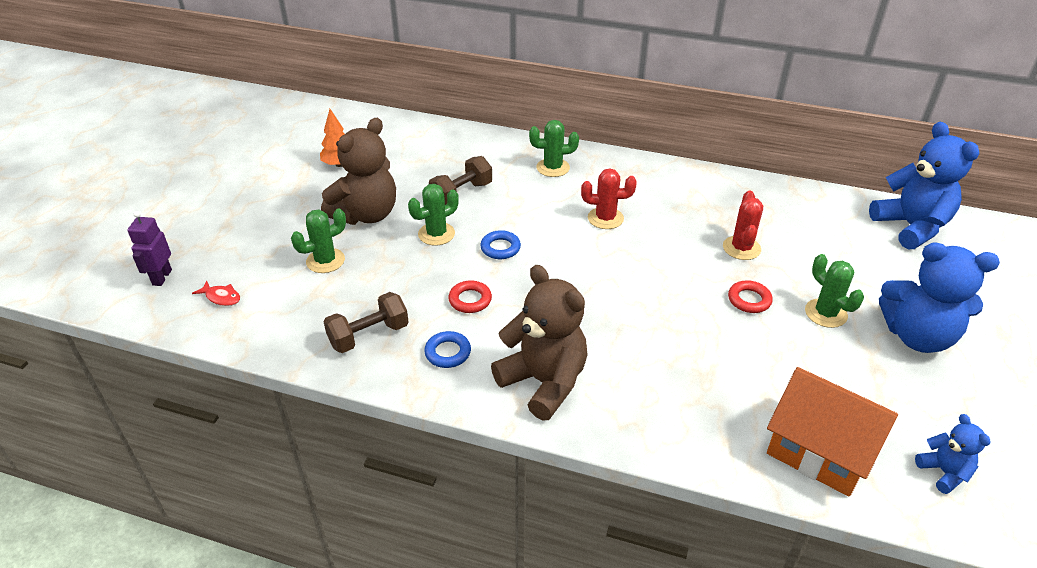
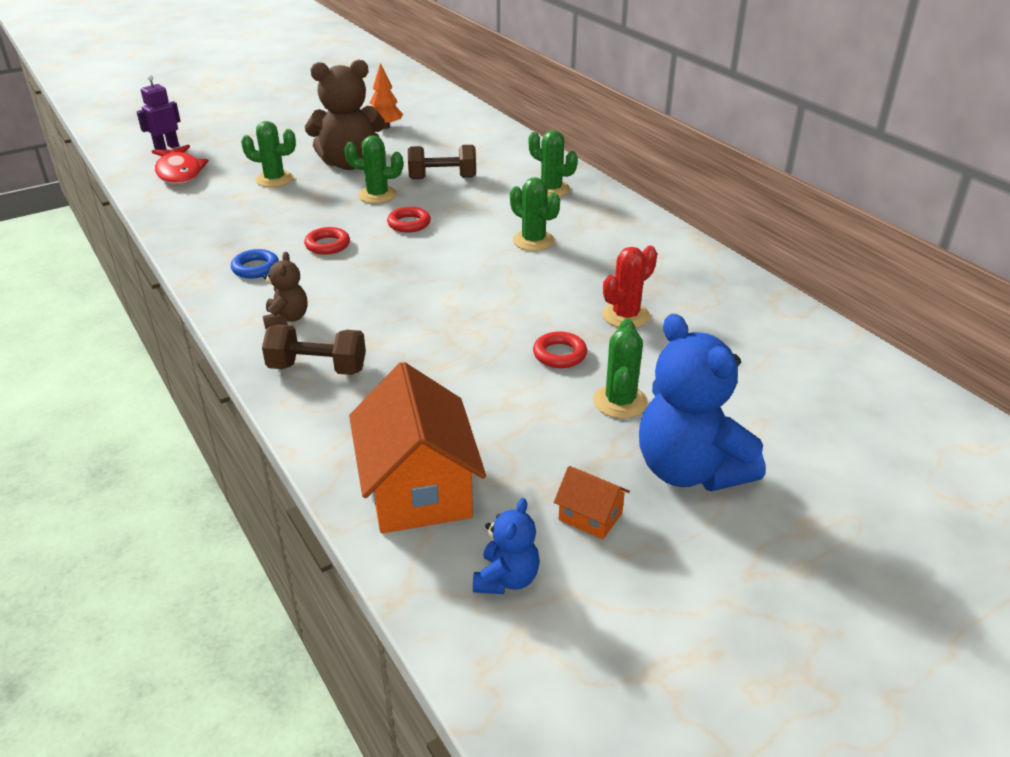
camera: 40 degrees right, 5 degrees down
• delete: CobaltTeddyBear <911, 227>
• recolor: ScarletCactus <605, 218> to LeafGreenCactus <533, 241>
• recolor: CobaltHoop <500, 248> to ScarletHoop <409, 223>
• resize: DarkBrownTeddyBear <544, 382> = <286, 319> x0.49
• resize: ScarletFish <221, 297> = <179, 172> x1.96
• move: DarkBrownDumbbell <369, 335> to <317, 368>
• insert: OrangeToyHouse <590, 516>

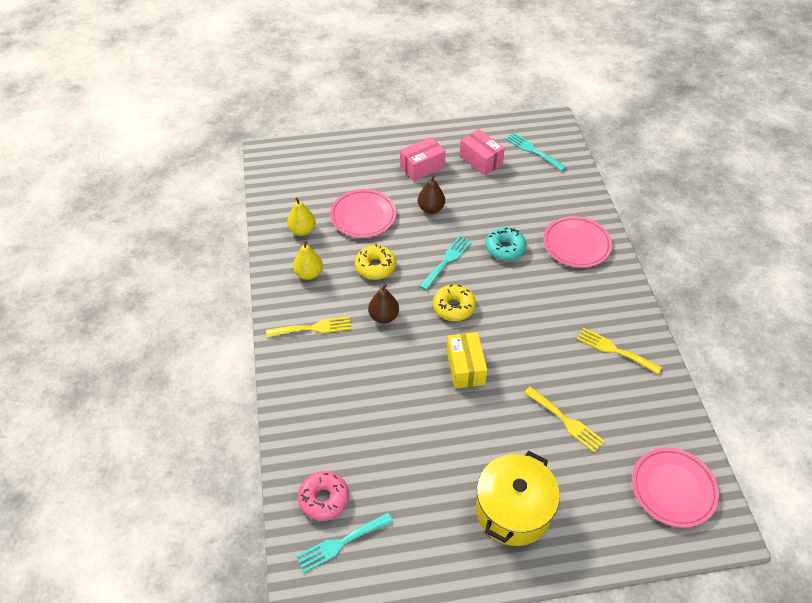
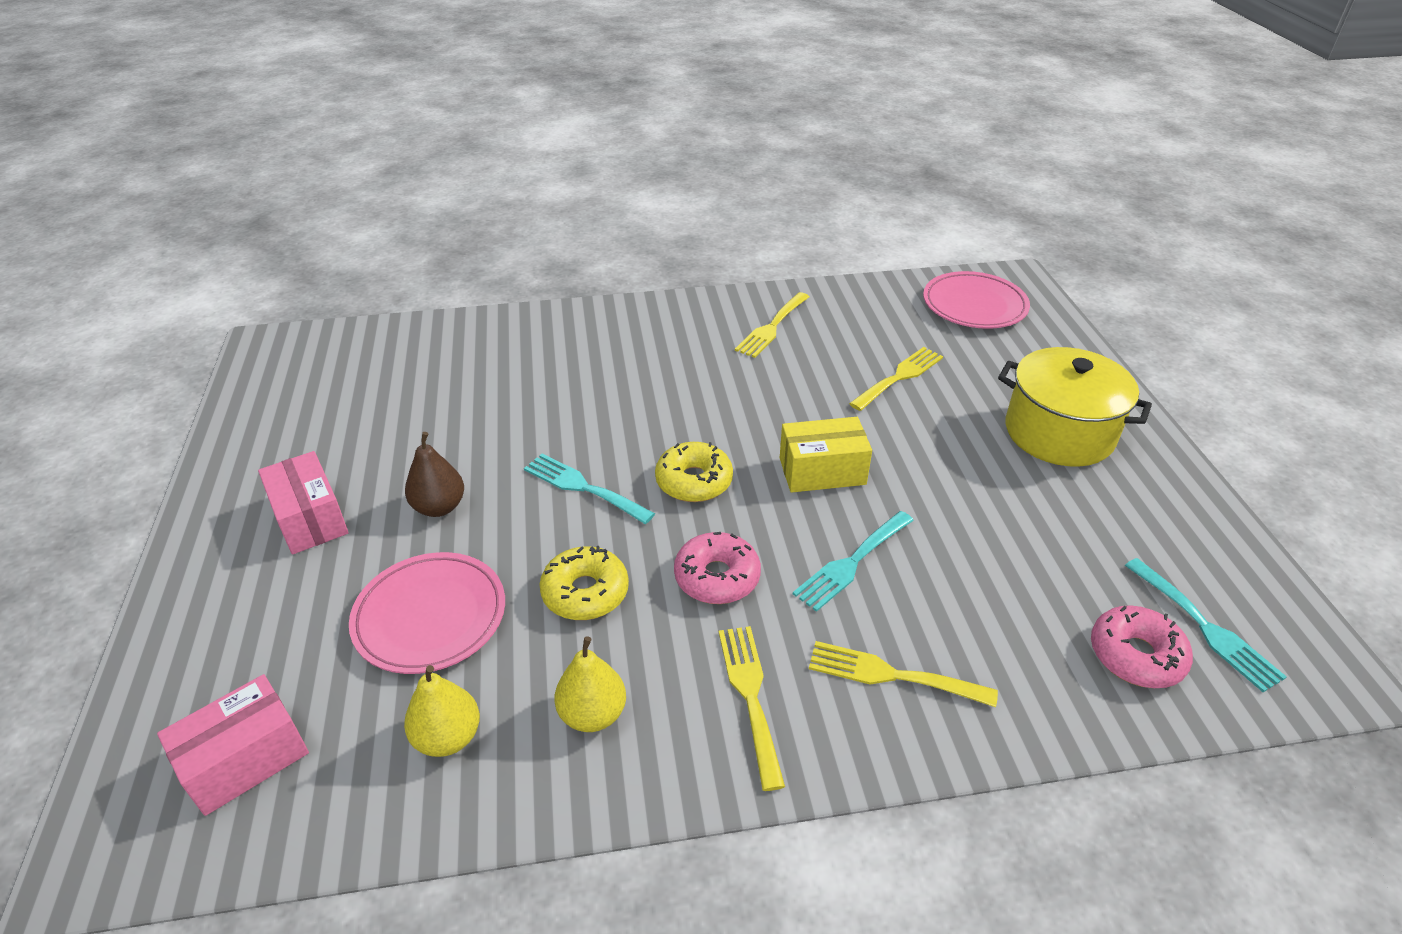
camera: 90 degrees left, 10 degrees down
• move: RosyPackage <480, 160> to <245, 760>
• move: TealFork <533, 151> to <851, 563>
• delete: RosyPlate <576, 244>
• delete: TealDonut <505, 248>
• replace: DarkBrownPear <383, 316> to RosyDonut <717, 577>
• insert: BrightYellowFork <891, 675>

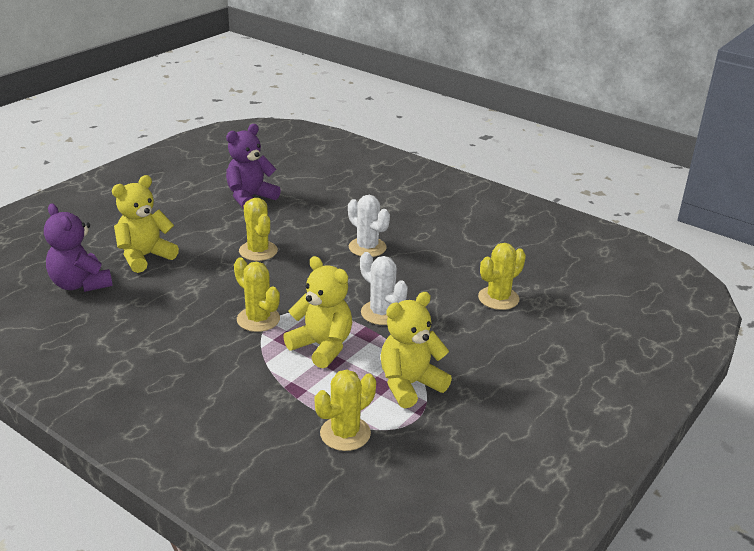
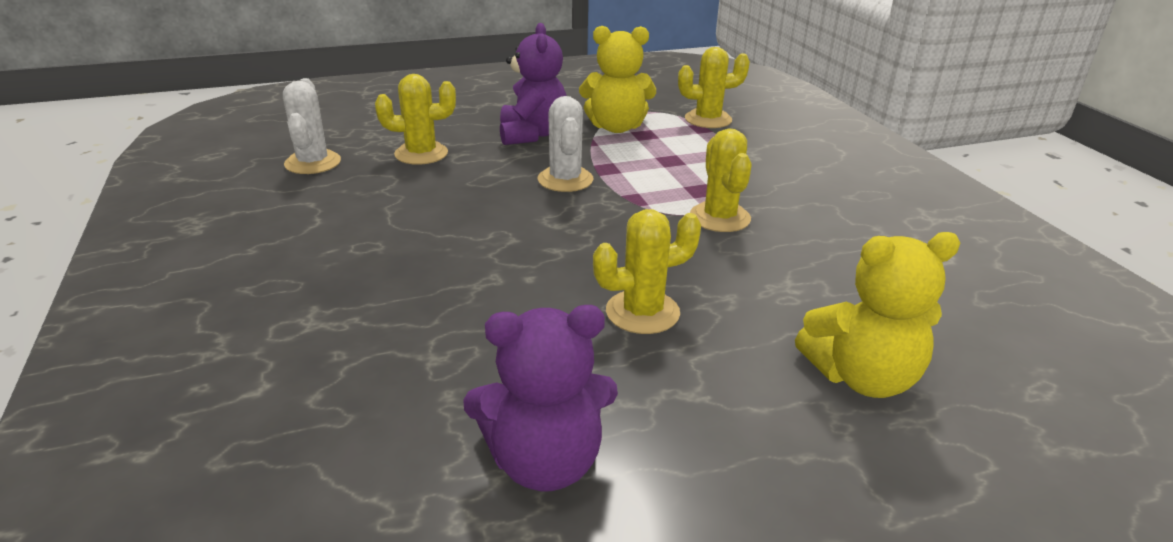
camera: 145 degrees left, 0 degrees up
• move: PureWhiteCactus <367, 247> to <313, 163>
• rotate: BrightYellowCactus <258, 251> = <642, 312> 60 degrees clockwise
• move: VioletTeddyBear <80, 284> to <532, 134>
• delete: BrightYellowTeddyBear <322, 347>

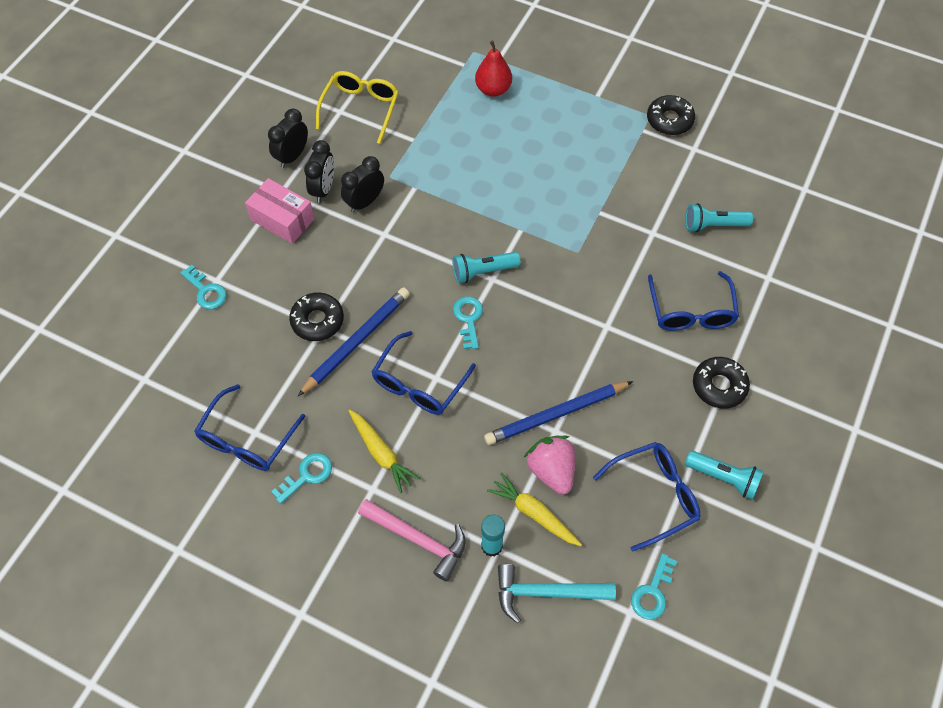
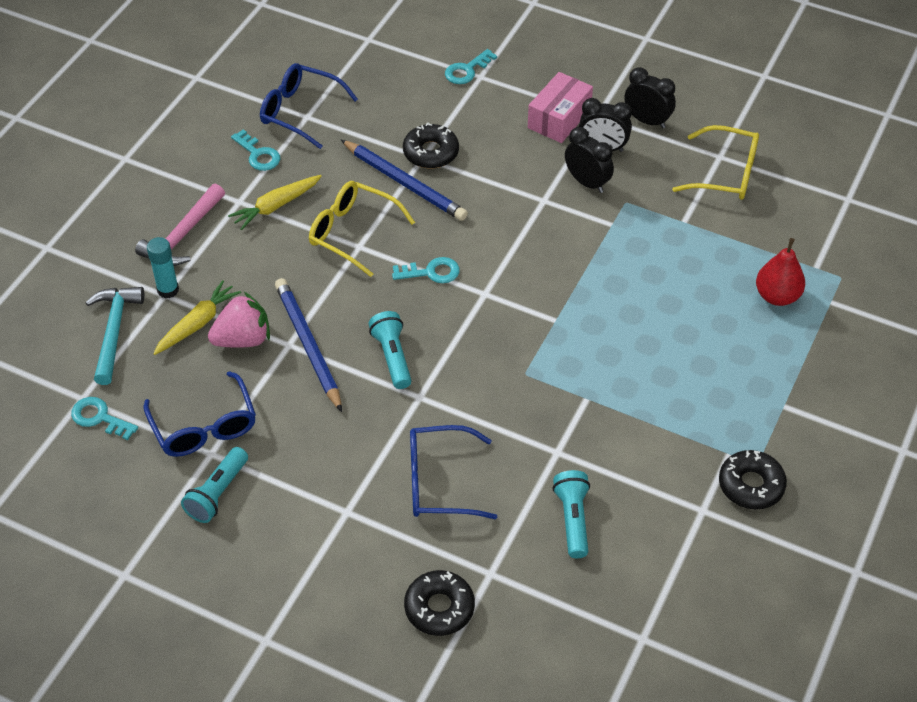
camera: 90 degrees right, 10 degrees down
• move: TealTorch <483, 271> to <392, 357>
• recolor: CobaltSpectacles <419, 384> to BrightYellowSpectacles <352, 232>
• move: BlackDonut <719, 386> to <439, 608>

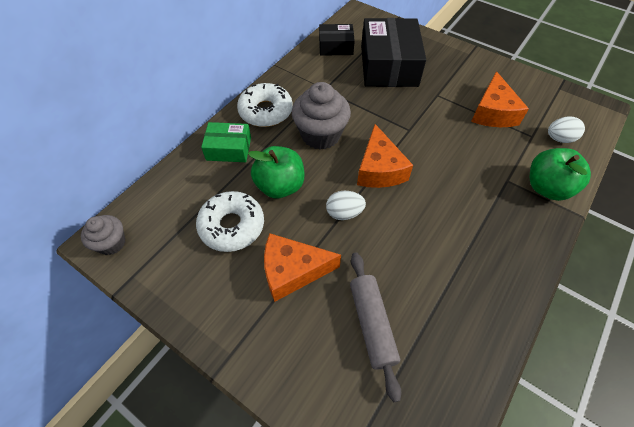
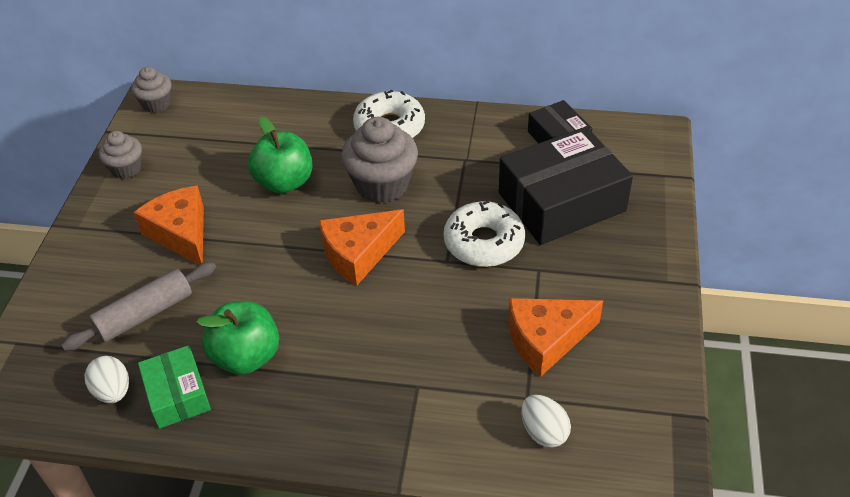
camera: 65 degrees right, 10 degrees down
• move: LeafGreenPackage <229, 149> to <177, 395>
• move: LeafGreenApple <547, 188> to <246, 357>
• move: PureWhiteDonut <232, 226> to <484, 243>
• move: PureWhiteToyEgg <344, 213> to <113, 391>
• insert: AshGreyMuffin <126, 169>

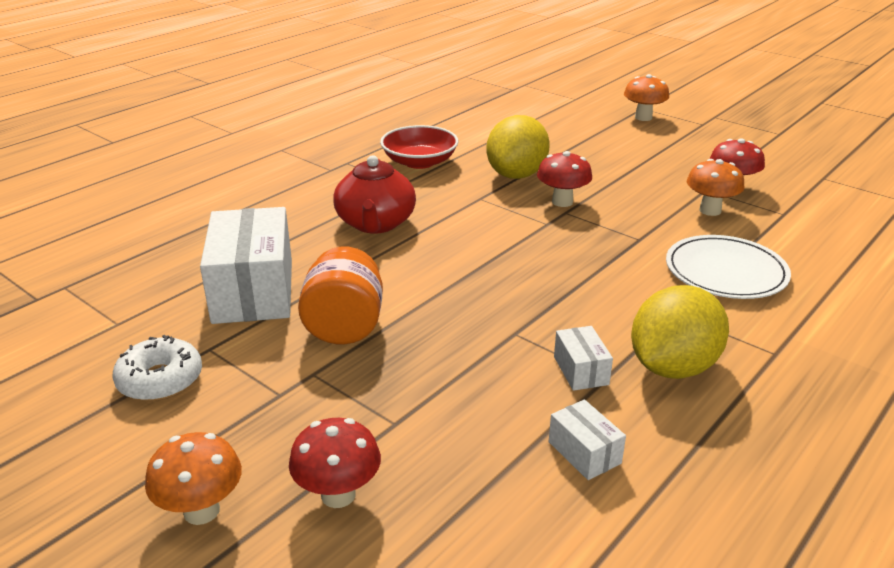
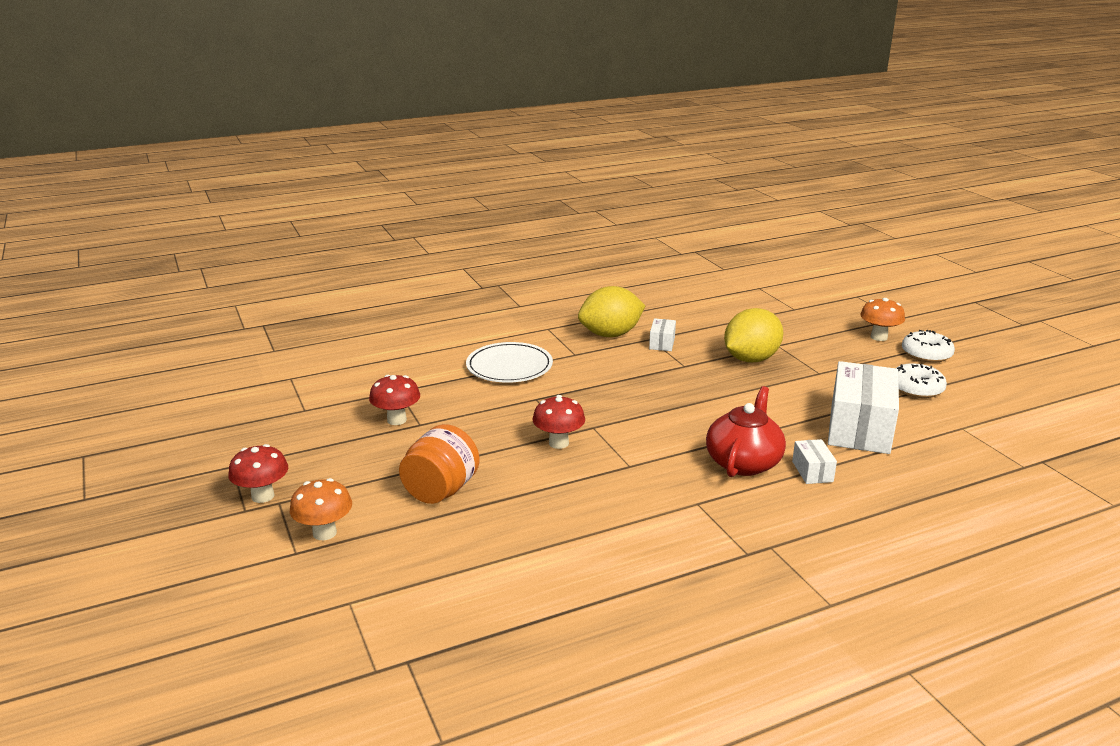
camera: 155 degrees left, 5 degrees down
• move: BrightYellowToyLemon <516, 175> to <751, 359>
• delete: ScarletServingBowl <419, 162>
• delete: OrangeToadstool <710, 210>
• move: OrangePreserveJar <344, 326> to <441, 490>
• move: PureWhitePackage <584, 452> to <812, 471>
• move: ScarletToadstool <338, 494> to <263, 496>
• insert: PureWhiteDonut <926, 354>

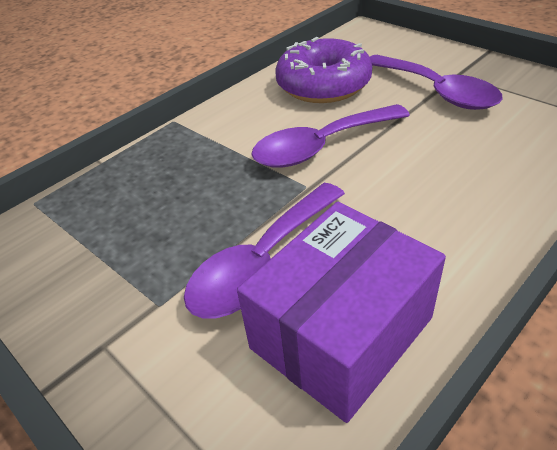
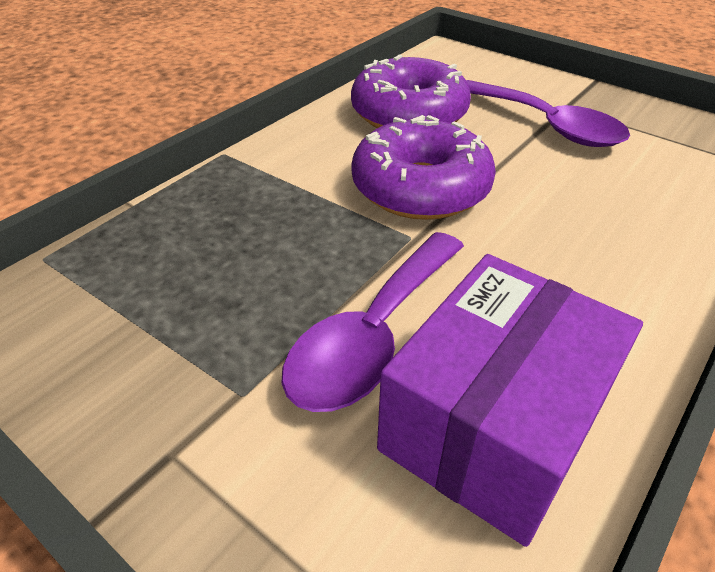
camera: 10 degrees left, 0 degrees up
• replace: VioletTeaspoon <321, 146> to VioletDonut <420, 188>

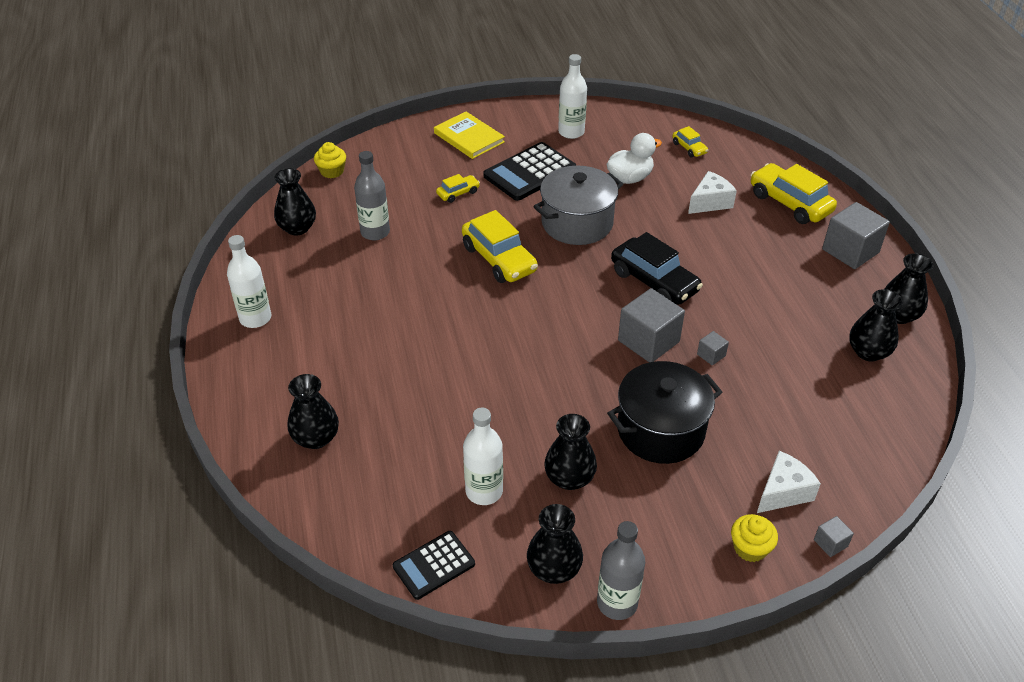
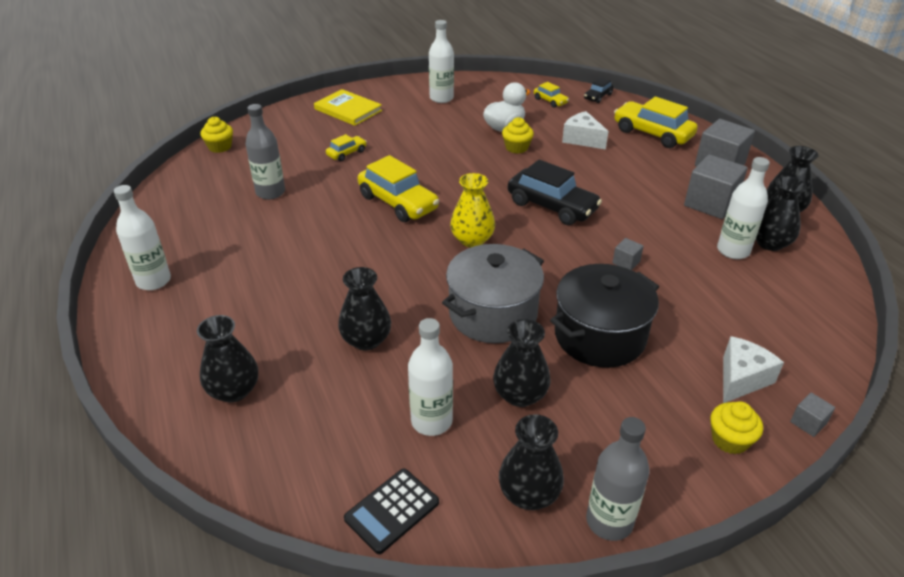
camera: 10 degrees left, 5 degrees down
• delete: BlackAddingMachine <530, 172>
• move: AshGreyCookingPot <577, 223> to <493, 314>
• move: BlackTallVase <297, 228> to <366, 340>
• rotate: PureWhiteCheese <710, 202> = <582, 139> 90 degrees counterclockwise
• move: AshGreyCube <648, 341> to <710, 203>
• insert: BlackAutomobile <598, 97>
• insert: BrightYellowMuffin <516, 148>
• insert: PureWhiteDrinkBottle <733, 250>
• insert: BrightYellowTallVase <472, 240>

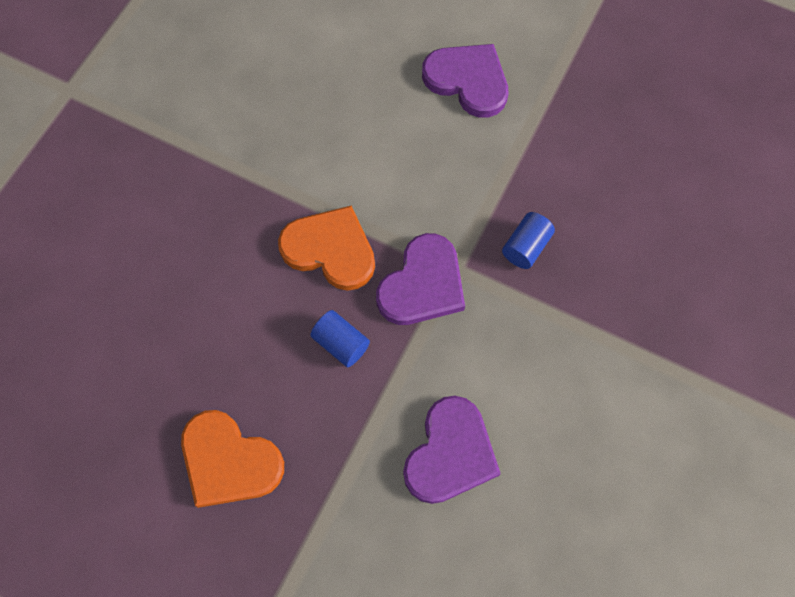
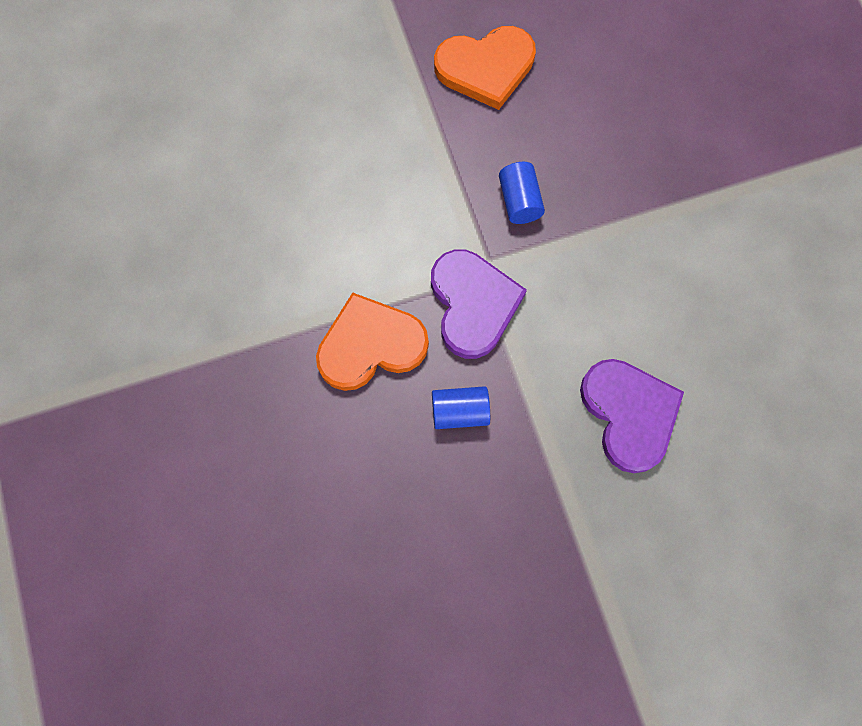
camera: 45 degrees left, 5 degrees up
• delete: VioletLoveHeart <468, 81>
• move: OrangeLoveHeart <229, 461> to <486, 68>

